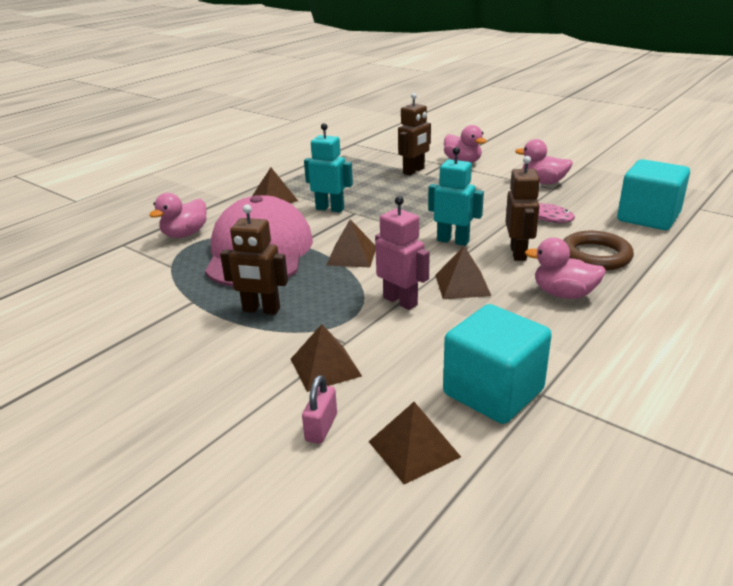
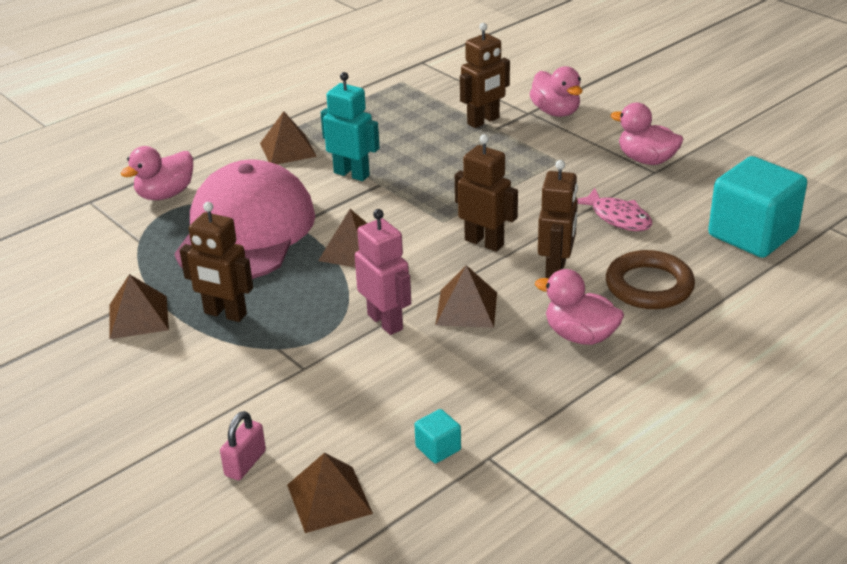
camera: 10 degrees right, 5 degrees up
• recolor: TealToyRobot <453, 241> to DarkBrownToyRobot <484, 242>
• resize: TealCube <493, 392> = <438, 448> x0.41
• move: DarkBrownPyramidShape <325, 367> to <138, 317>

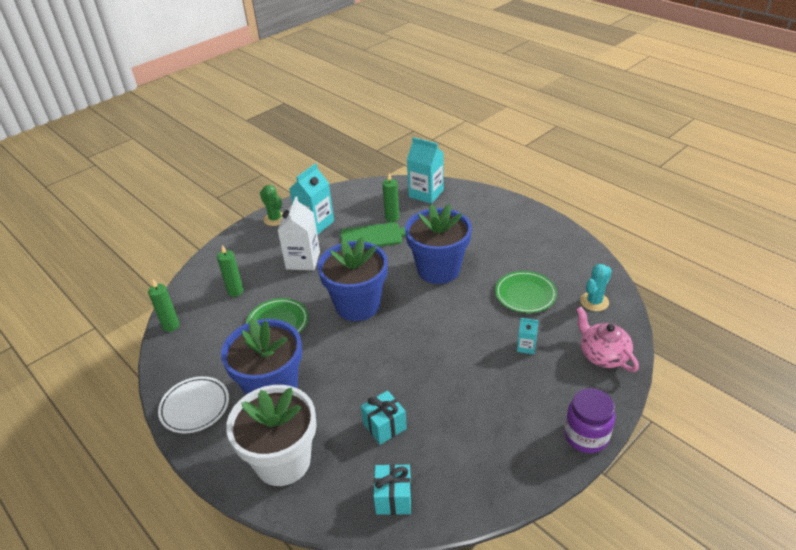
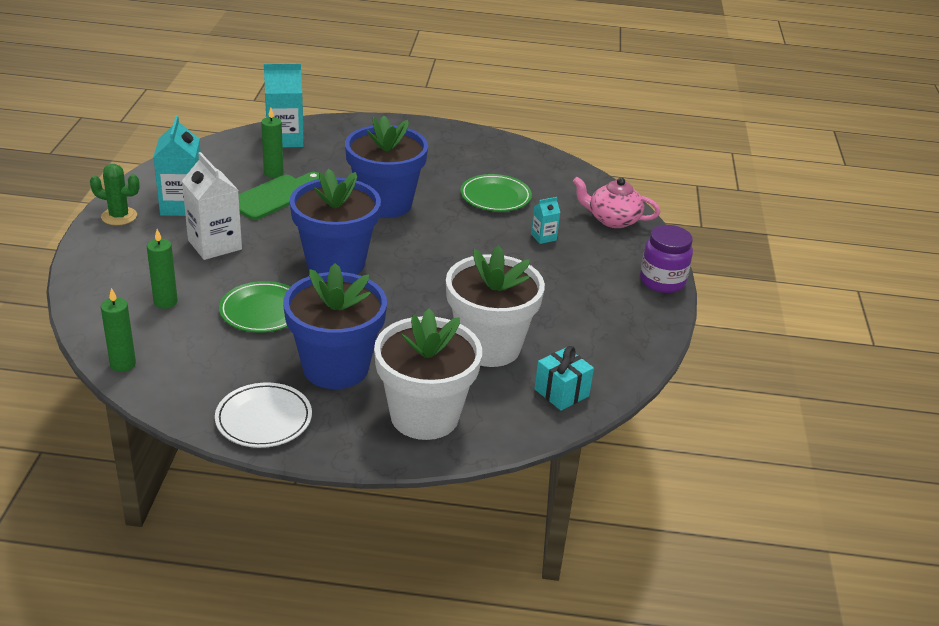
camera: 45 degrees left, 5 degrees down
• delete: TealCactus <594, 301>
• replace: TealPresent <384, 426> to PureWhitePlantPot <489, 347>

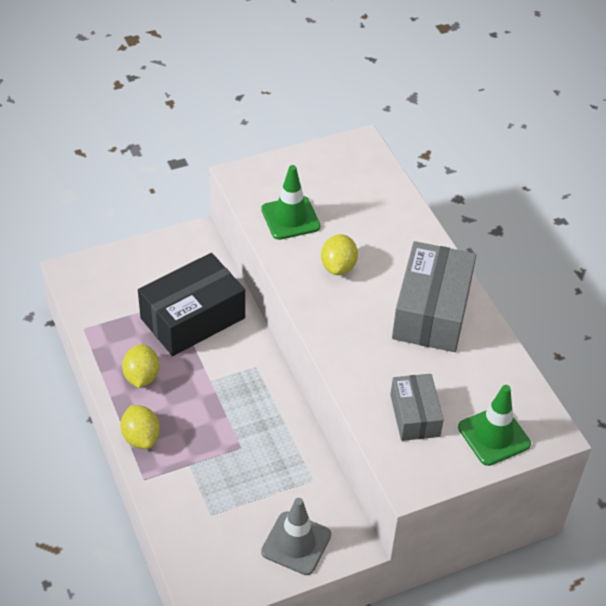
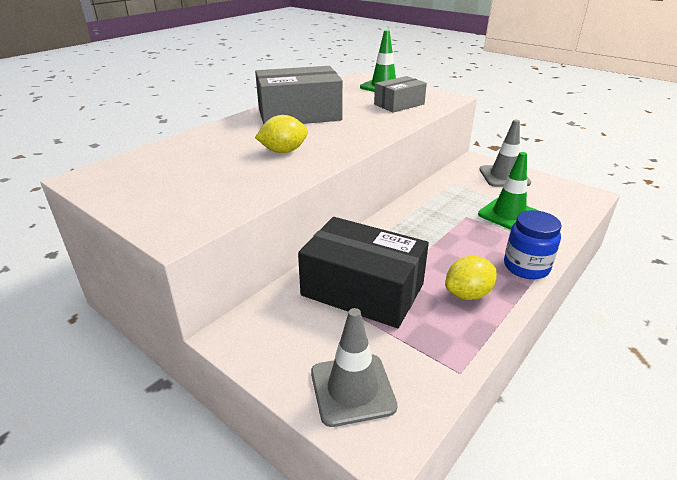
camera: 115 degrees left, 15 degrees down
• move: LeafGreenTrafficCone <290, 218> to <508, 214>
• replace: BrightYellowToyLemon <141, 437> to CobaltPreserveJar <526, 267>
• insert: AshGreyTrafficCone <352, 389>

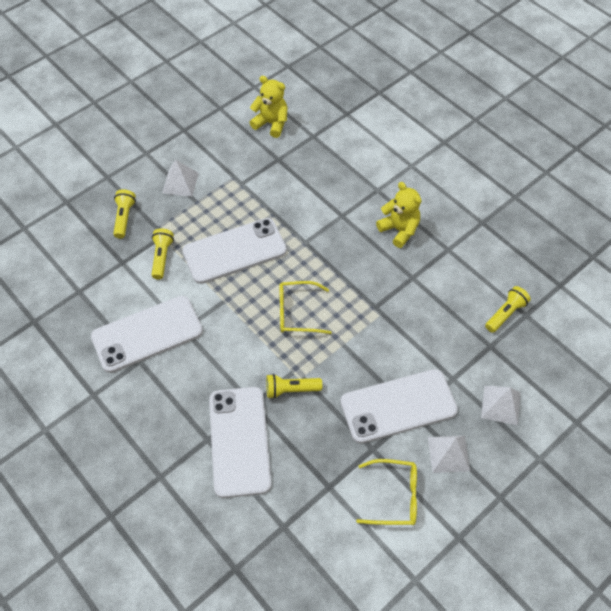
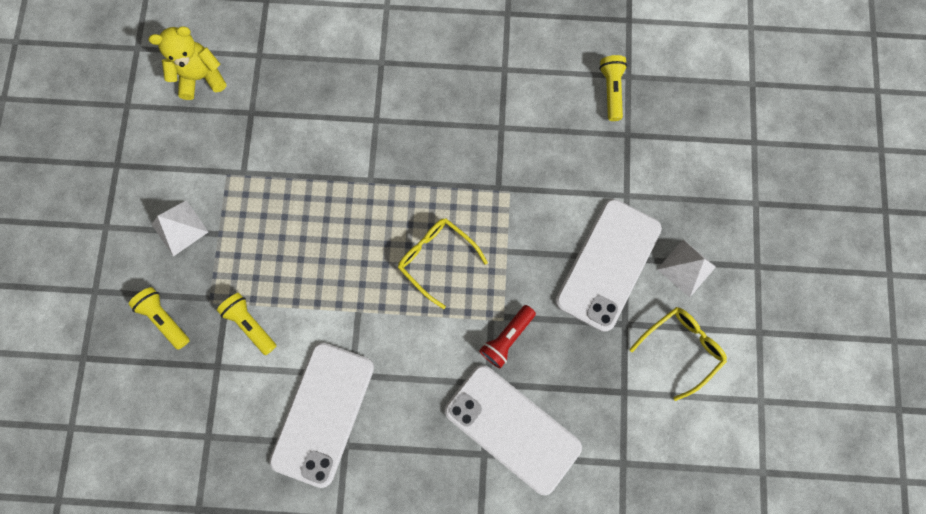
camera: 45 degrees left, 20 degrees up
• delete: BrightYellowTeddyBear <399, 230>
• delete: PureWhitePhone <234, 251>
• rotate: BrightYellowSpectacles <297, 312> = <436, 259> 90 degrees clockwise
• recolor: BrightYellowTorch <291, 390> to ScarletTorch <506, 338>
• delete: PureWhitePyramidShape <500, 405>

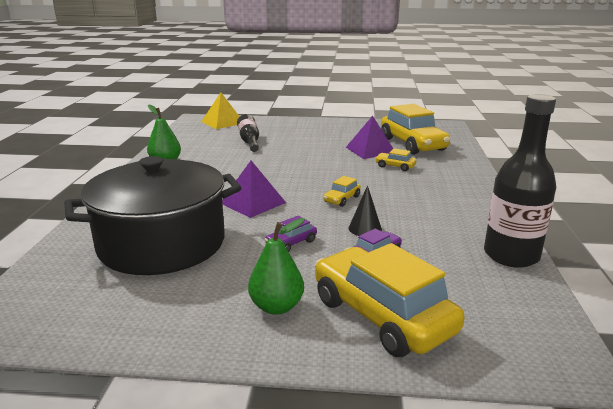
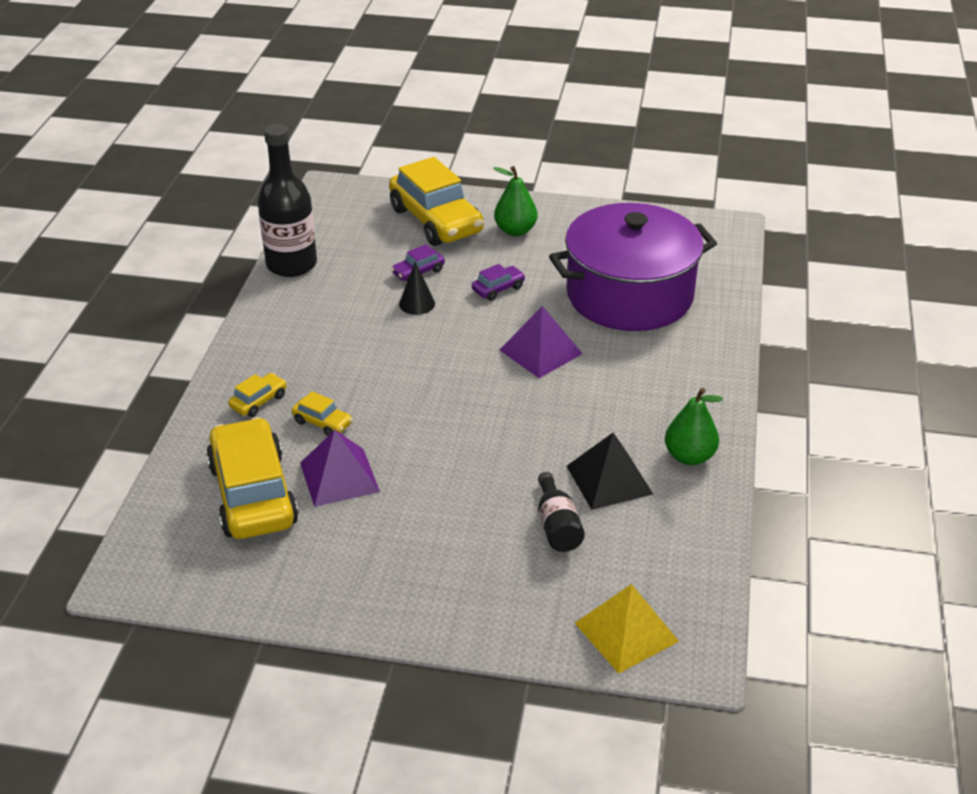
camera: 175 degrees left, 15 degrees up
• recolor: BlackCookingPot <162, 244> to VioletCookingPot <629, 295>
• move: BrightYellowAutomobile <342, 199> to <258, 401>
• insert: BlackPyramidShape <609, 479>

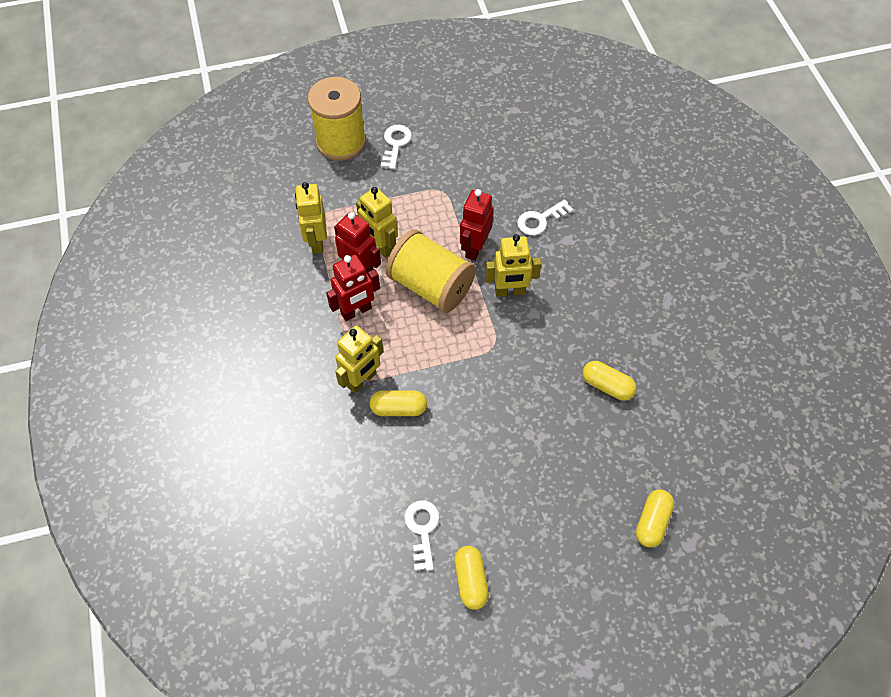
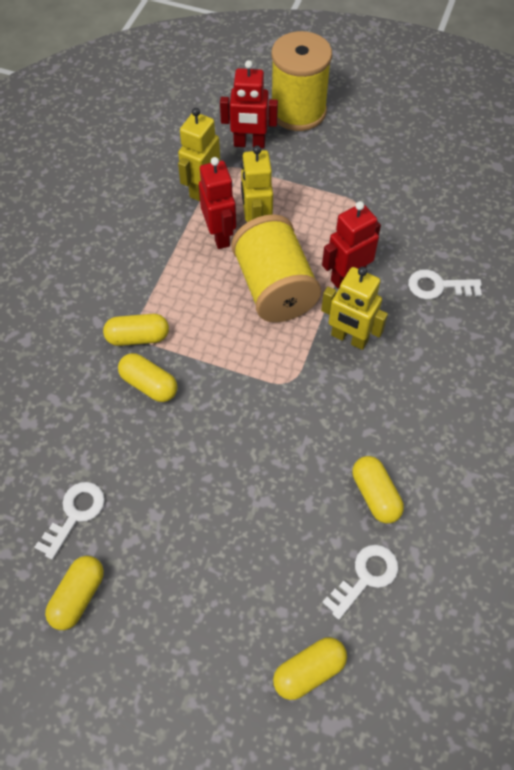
camera: 35 degrees right, 0 degrees up
• move: PureWhiteDoorKey <395, 144> to <365, 577>
• move: ScarletToyRobot <356, 311> to <249, 144>
• replace: BrightYellowToyRobot <362, 380> to BrightYellowCapsule <138, 337>

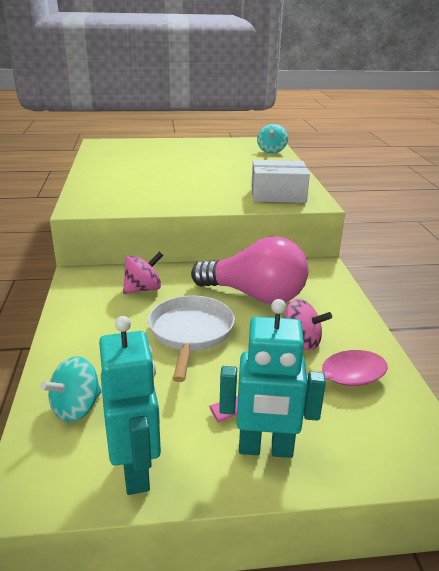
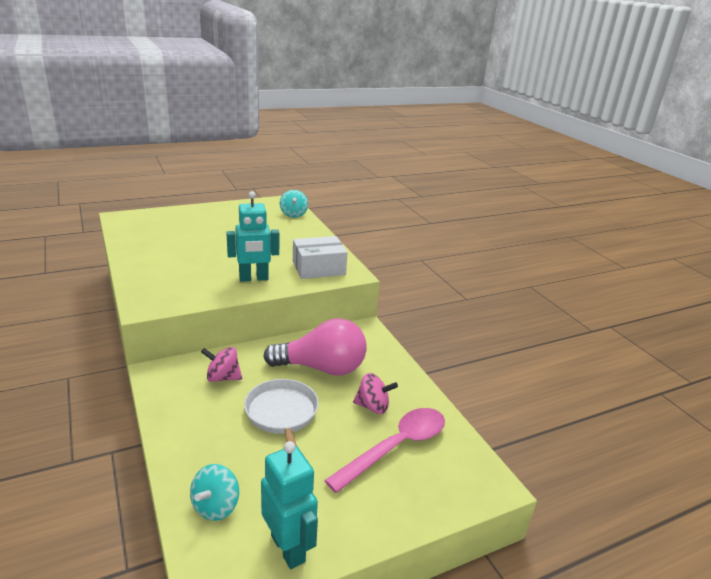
camera: 20 degrees left, 0 degrees up
• rotate: RosyToyTop <143, 289> = <223, 377> 120 degrees counterclockwise
• move: TealToyRobot <265, 449> to <253, 278>

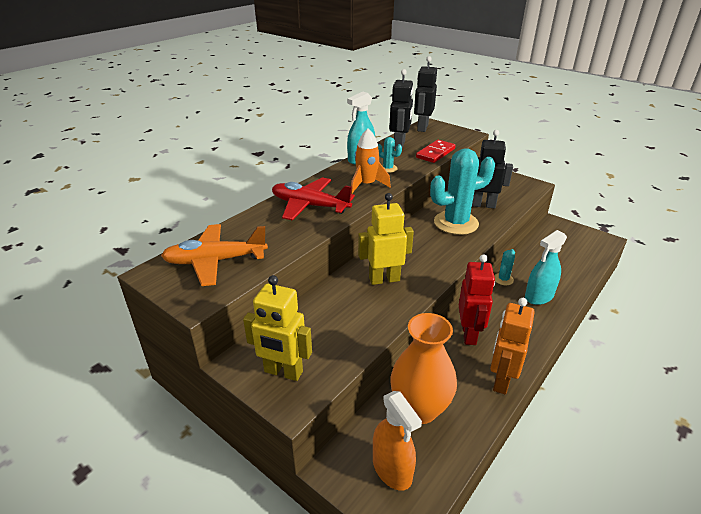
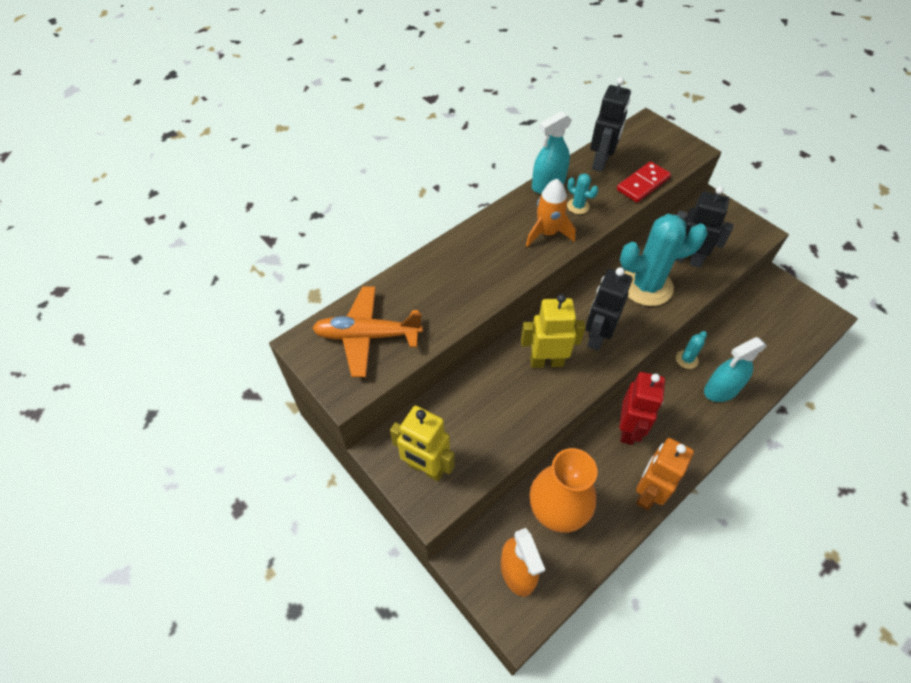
camera: 10 degrees right, 20 degrees up
• move: BlackToyRobot <422, 128> to <597, 337>
• delete: ScarletPlane <310, 206>

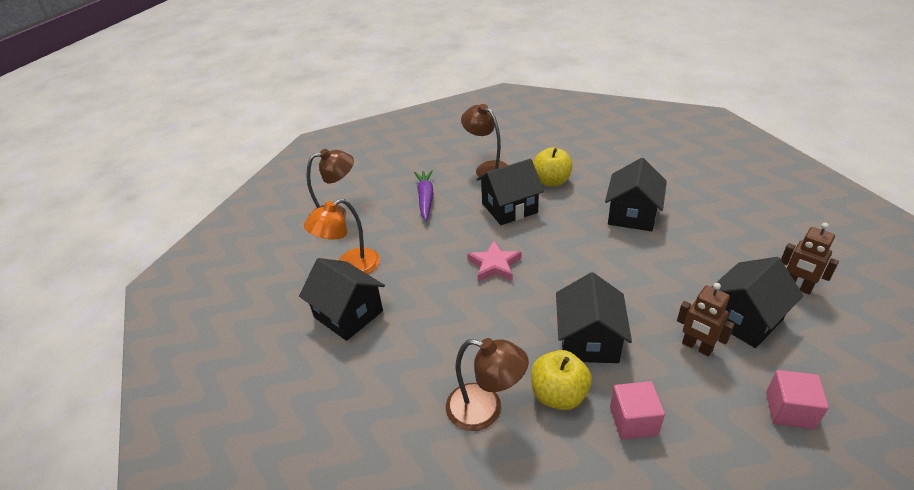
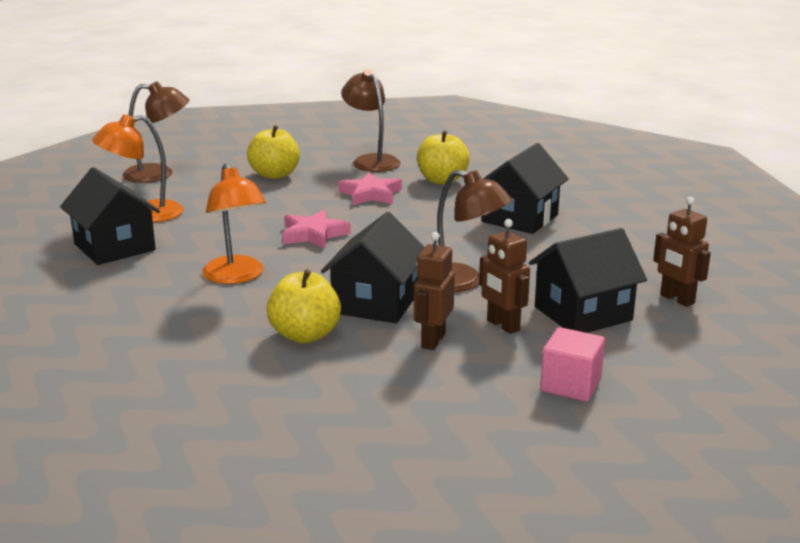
camera: 10 degrees right, 15 degrees down
• replace: BlackToyHouse <509, 208> to RosyFivePointedStar <370, 194>
• replace: VioletRootVegetable <425, 198> to BrightYellowApple <274, 175>
• move: DarkBrownReadingLamp <485, 410> to <463, 282>
• delete: RosyCube <633, 421>
• insert: OrangeReadingLamp <236, 277>
• insert: DarkBrownToyRobot <432, 340>

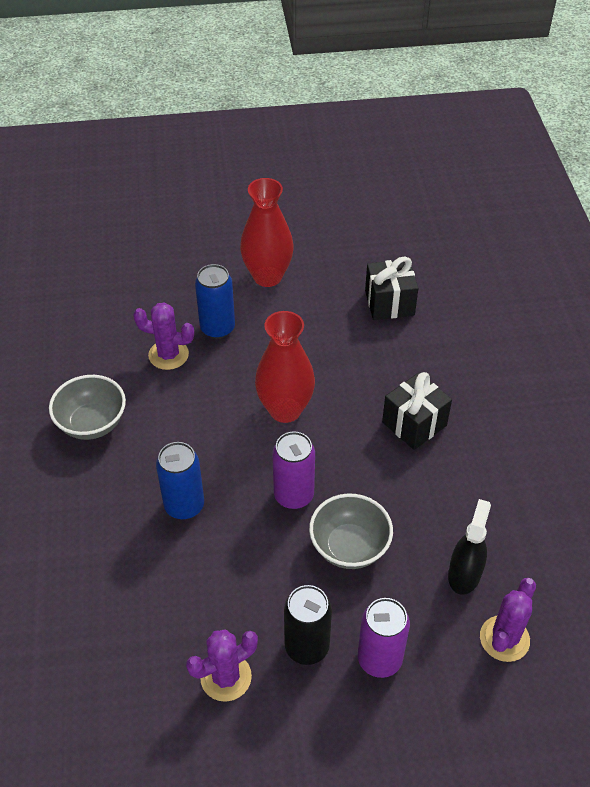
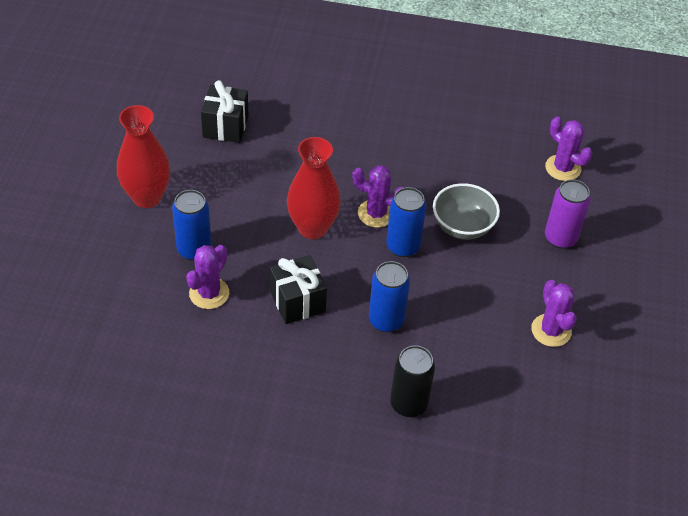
camera: 75 degrees left, 0 degrees up
• move: BlackPresent <414, 424> to <297, 301>
• delete: AshGreyServingBowl <92, 423>
• recolor: VioletTin <293, 495> to CobaltTin <403, 246>
• delete: BlackSprayer <464, 574>
• move: BlackTin <307, 647> to <408, 404>
• insert: VioletCactus <376, 213>

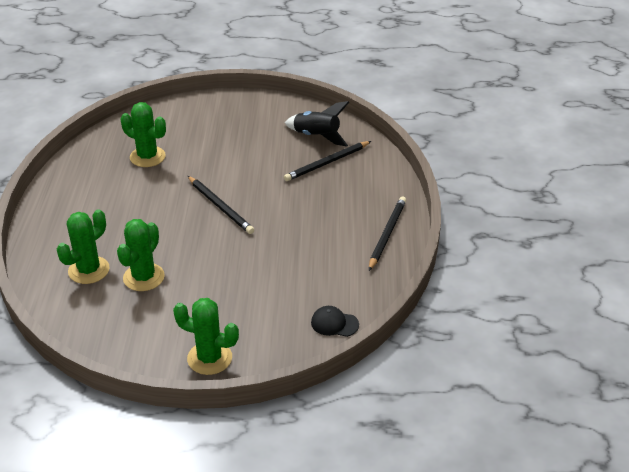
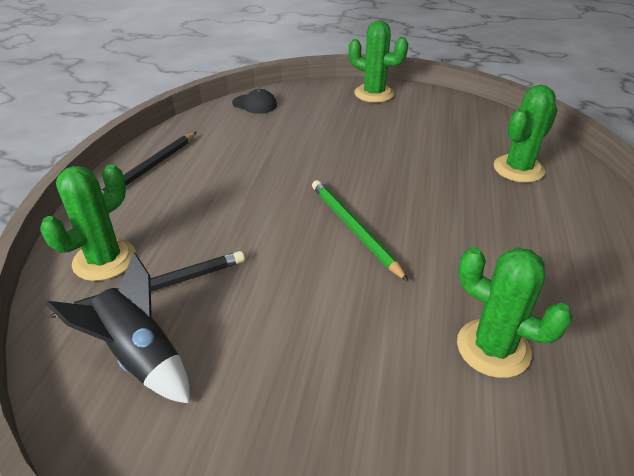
camera: 170 degrees left, 0 degrees up
• recolor: BlackLeadPencil <220, 206> to LeafGreenLeadPencil <354, 229>
• move: LeafGreenCactus <144, 277> to <104, 260>

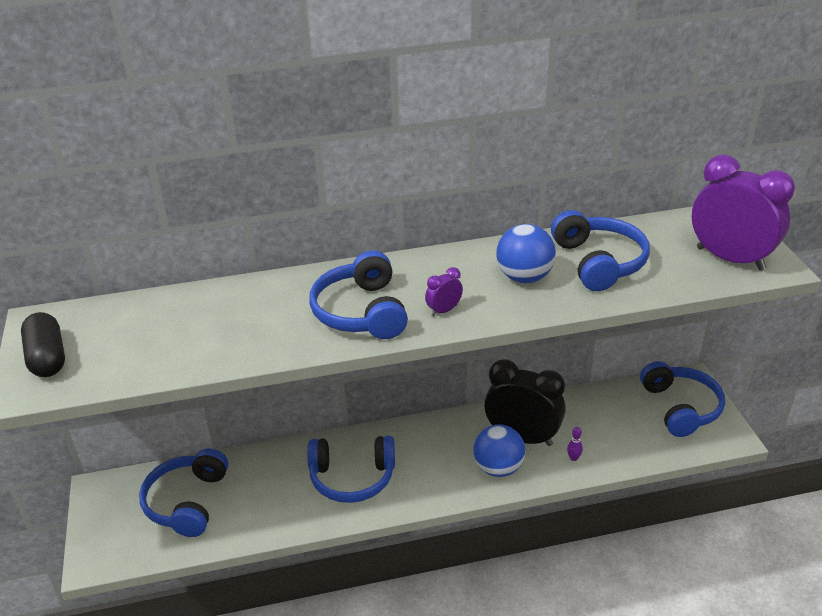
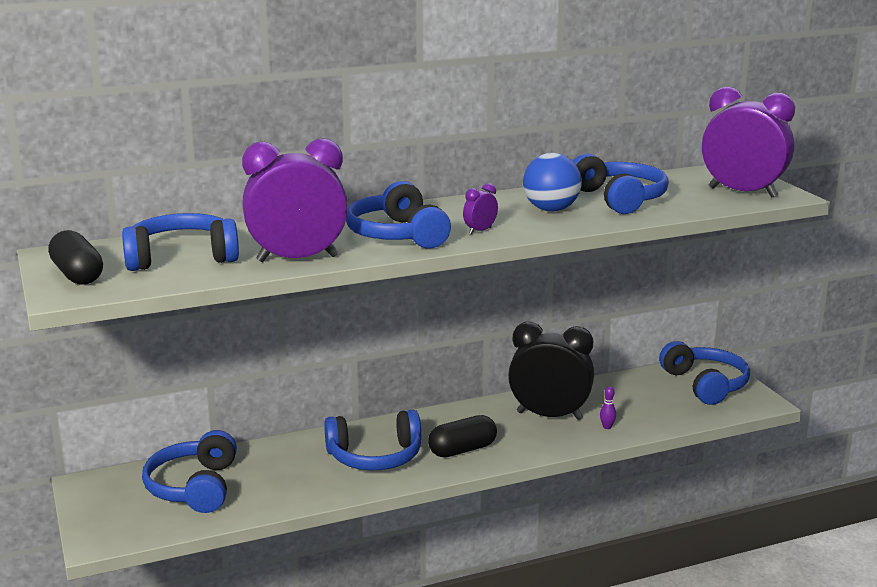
camera: 10 degrees left, 15 degrees down
• delete: CobaltBall <498, 468>
• insert: VioletAlarmClock <297, 259>
• insert: CobaltHeadset <181, 258>
• insert: BlackCapsule <462, 450>

